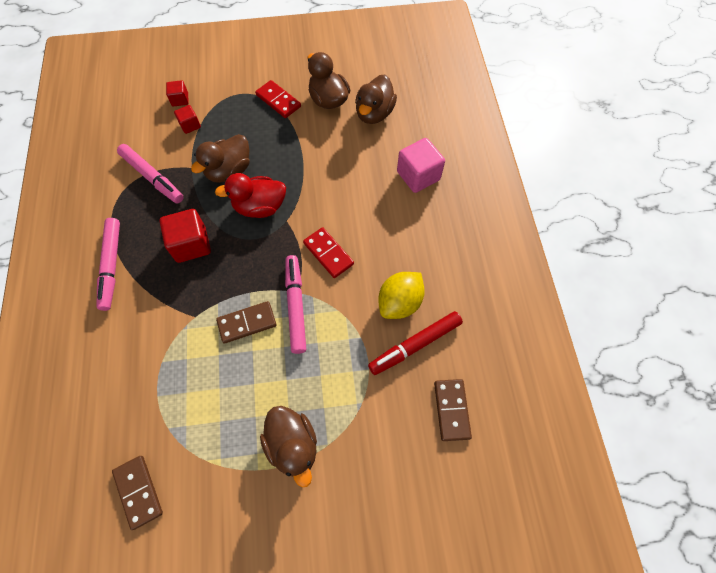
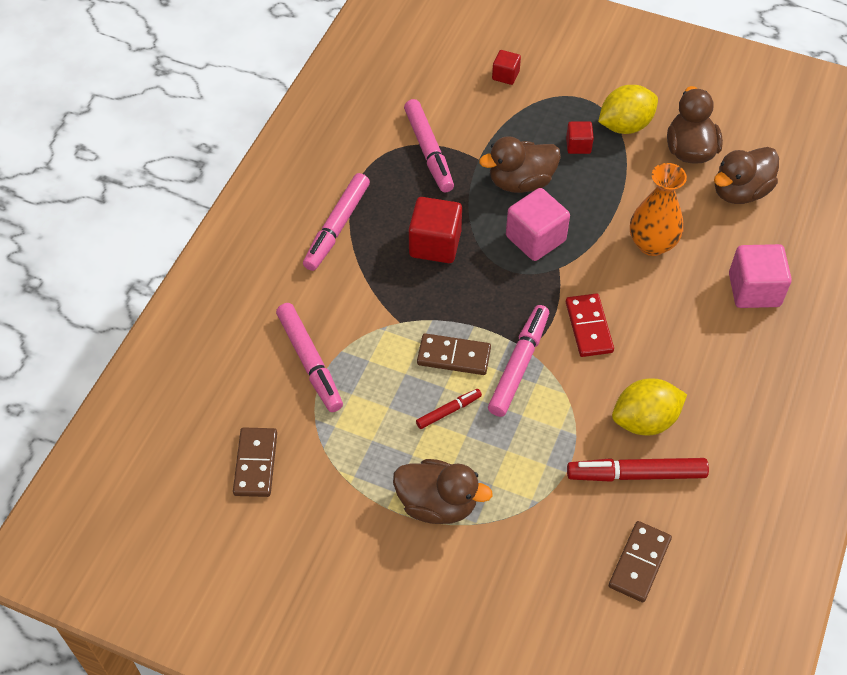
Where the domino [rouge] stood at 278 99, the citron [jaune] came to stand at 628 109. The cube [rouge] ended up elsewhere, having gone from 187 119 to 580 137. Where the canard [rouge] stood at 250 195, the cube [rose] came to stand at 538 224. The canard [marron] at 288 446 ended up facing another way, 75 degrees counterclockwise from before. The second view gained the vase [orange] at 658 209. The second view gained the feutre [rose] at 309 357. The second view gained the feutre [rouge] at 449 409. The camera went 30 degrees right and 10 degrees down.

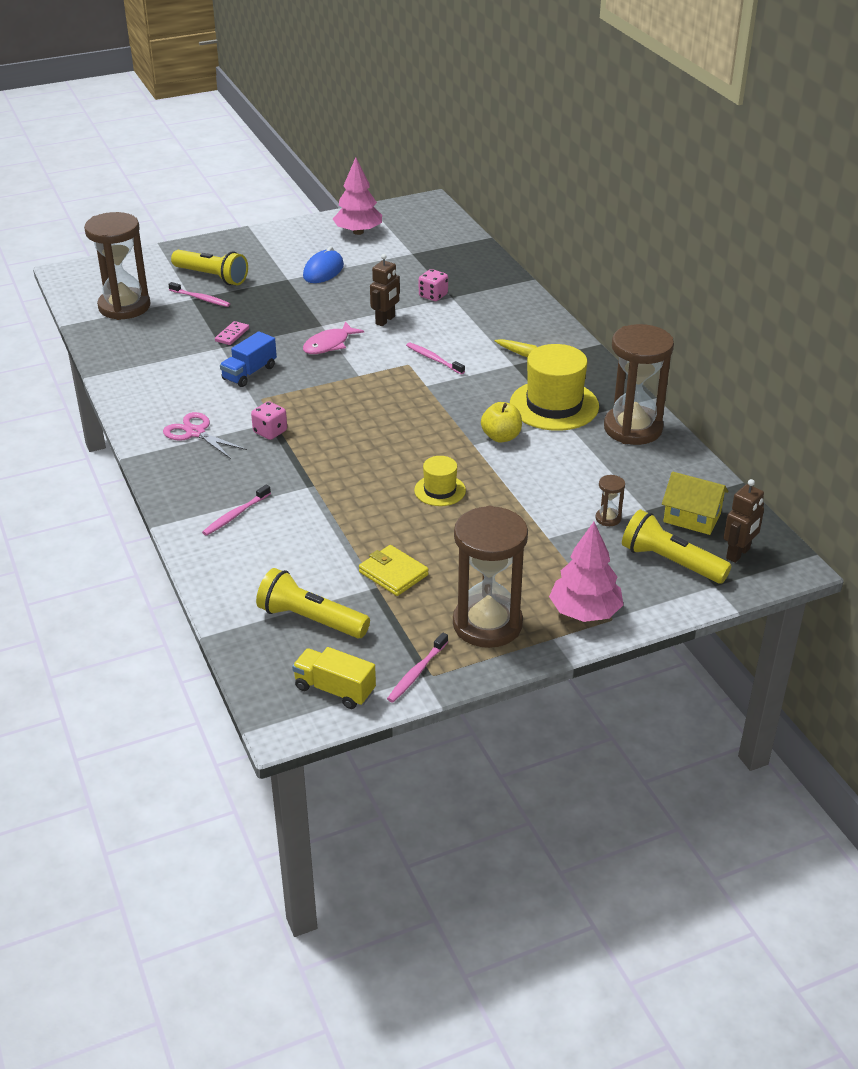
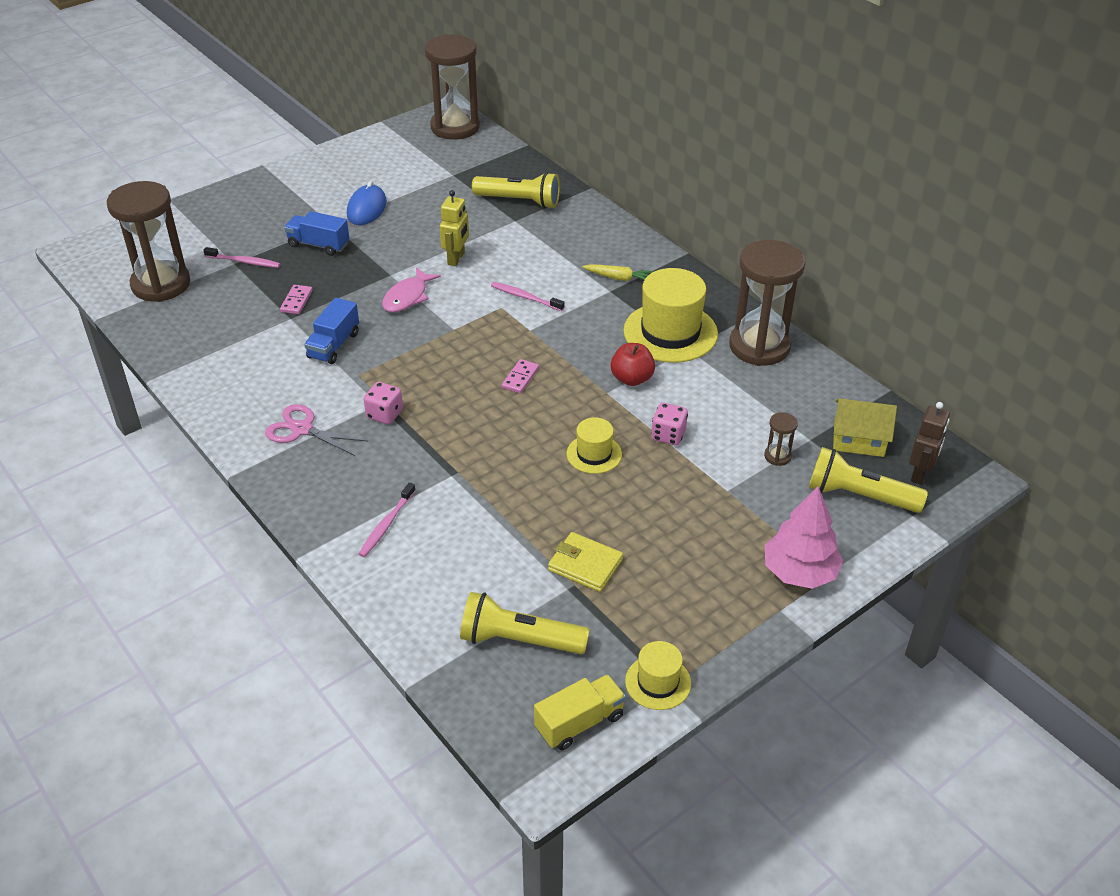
The second view lost the arbre [rose] at 357 196. The lampe de poche [jaune] ended up elsewhere, having gone from 209 267 to 516 190. What was the robot [marron] at 385 290 turned into the robot [jaune] at 454 228. The dé [rose] ended up elsewhere, having gone from 433 285 to 669 424. What was the pomme [jaune] at 501 422 turned into the pomme [rouge] at 633 364. The sablier [marron] ended up elsewhere, having gone from 490 577 to 452 87. Where the brosse à dents [rose] stood at 417 668, the chapeau [jaune] came to stand at 658 675. The camion [jaune] at 334 678 ended up facing another way, 135 degrees clockwise from before. The second view gained the camion [bleu] at 316 233. The second view gained the domino [rose] at 520 376. The camera went 15 degrees left and 5 degrees up.

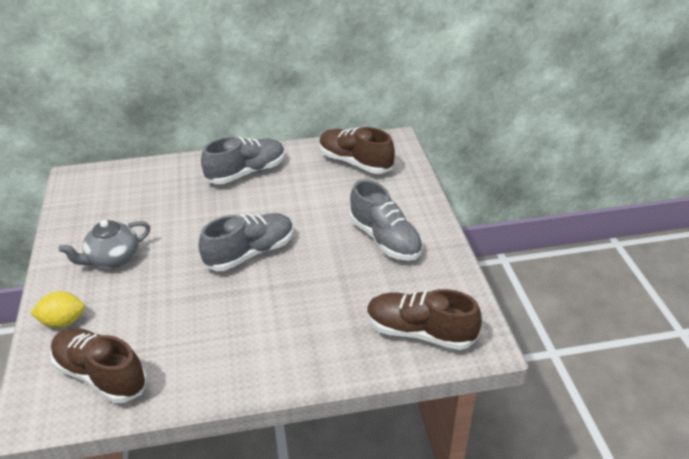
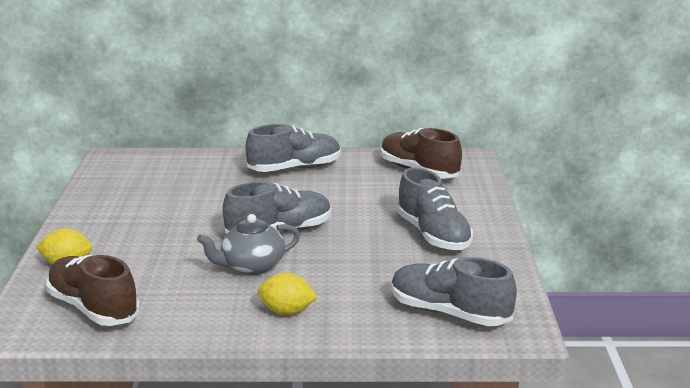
The théière [gris] ended up elsewhere, having gone from 104 244 to 248 244. What was the chaussure [marron] at 424 319 turned into the chaussure [gris] at 454 291. The second view gained the citron [jaune] at 287 293. The camera went 10 degrees right and 15 degrees down.

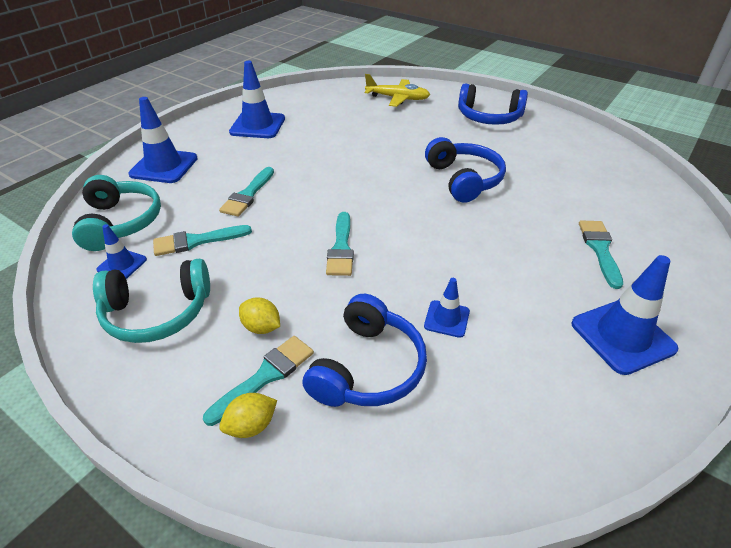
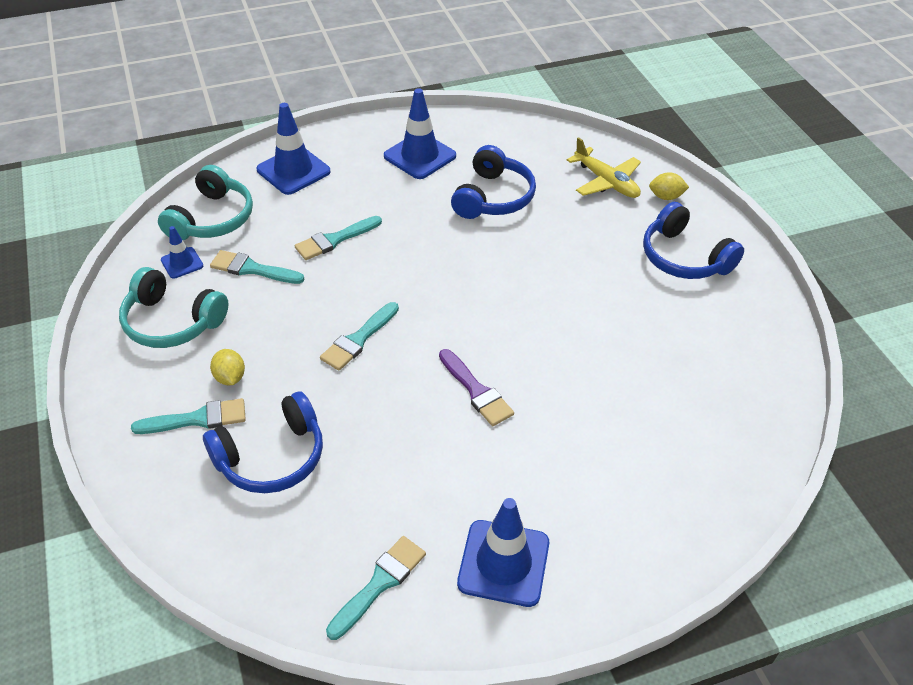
The casque audio [bleu] ended up elsewhere, having gone from 465 170 to 493 182. The pinceau [turquoise] ended up elsewhere, having gone from 601 254 to 376 588. The second view lost the cône de chantier [bleu] at 447 308. The citron [jaune] ended up elsewhere, having gone from 248 415 to 669 186. The second view gained the pinceau [violet] at 476 387. The camera went 35 degrees right and 5 degrees up.

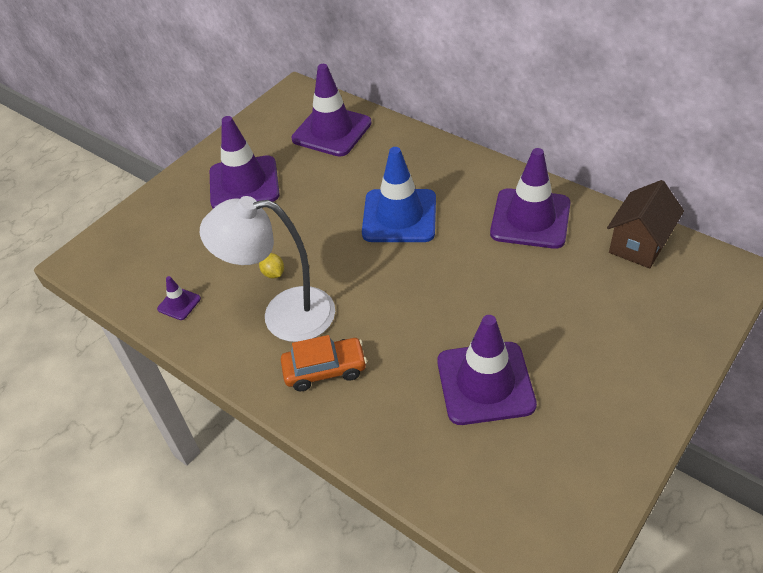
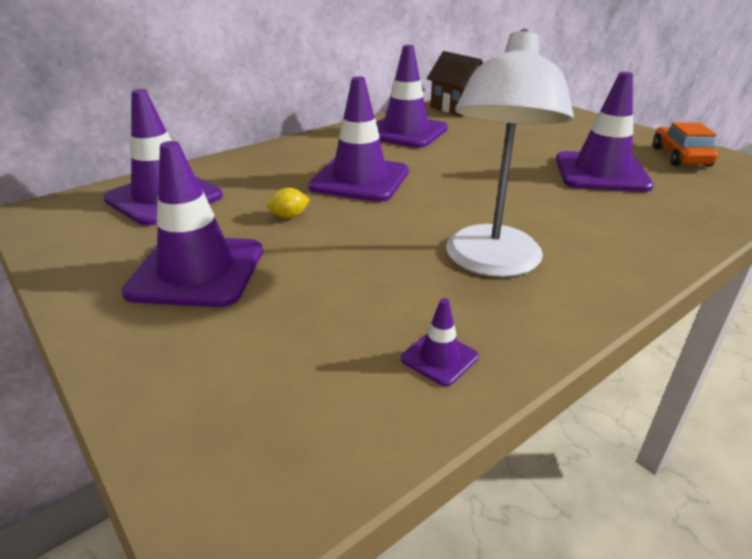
What was the cône de chantier [bleu] at 399 194 turned into the cône de chantier [violet] at 358 139. The citron [jaune] ended up elsewhere, having gone from 271 266 to 288 203. The voiture [orange] ended up elsewhere, having gone from 324 363 to 685 144. The camera went 80 degrees left and 15 degrees down.

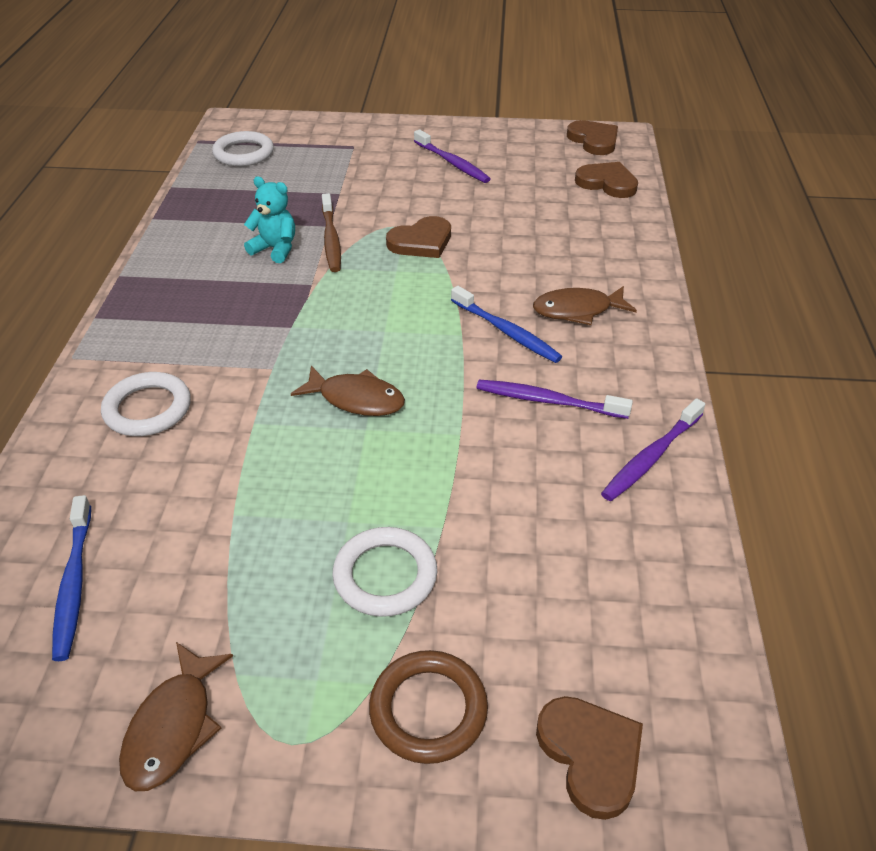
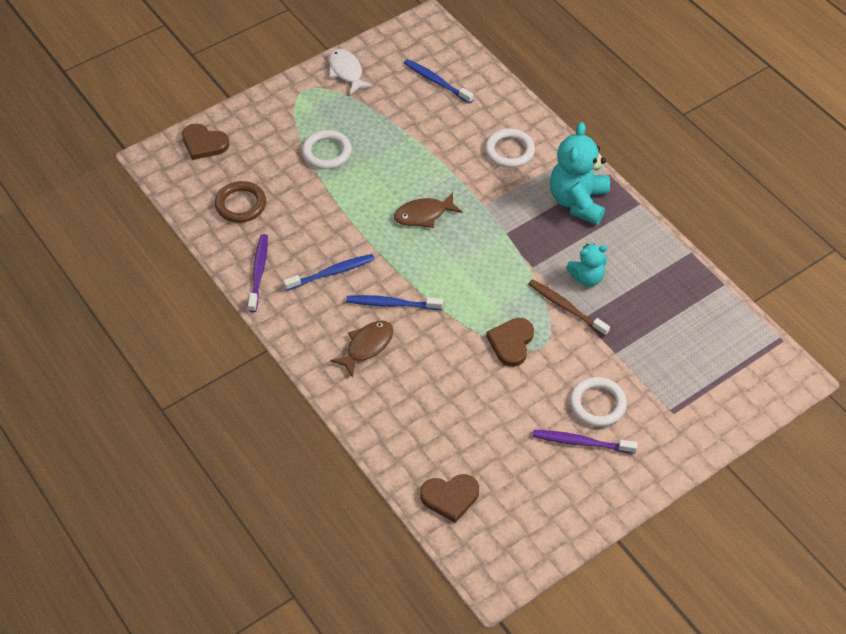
The second view lost the cœur [marron] at 592 137. The anneau [blanc] ended up elsewhere, having gone from 243 148 to 598 402. What was the brosse à dents [violet] at 554 399 turned into the brosse à dents [bleu] at 329 272. What was the poisson [marron] at 176 716 turned into the poisson [blanc] at 351 71. The anneau [marron] ended up elsewhere, having gone from 428 707 to 240 202. The second view gained the ours en peluche [turquoise] at 580 173. The camera went 140 degrees right and 10 degrees up.

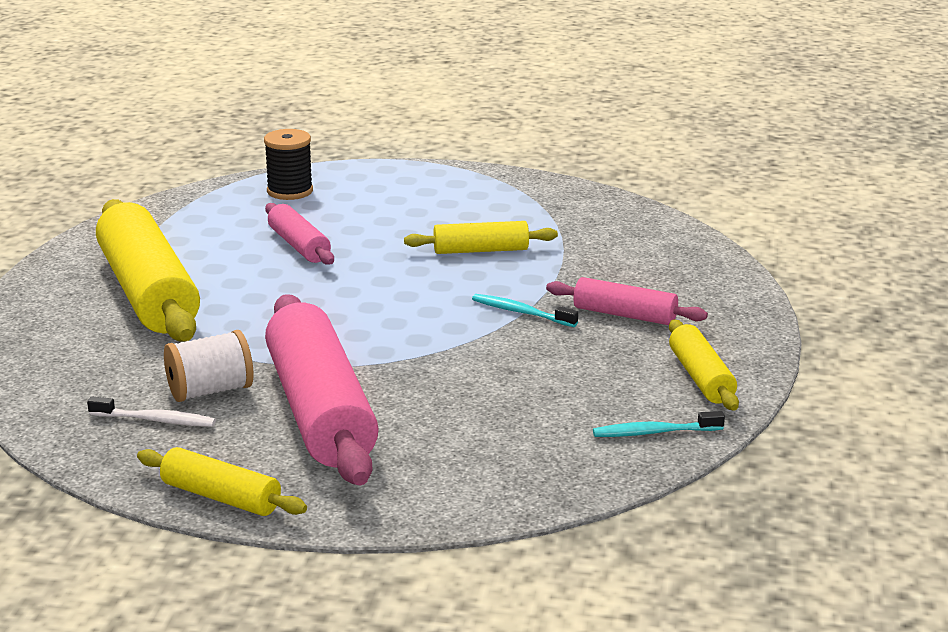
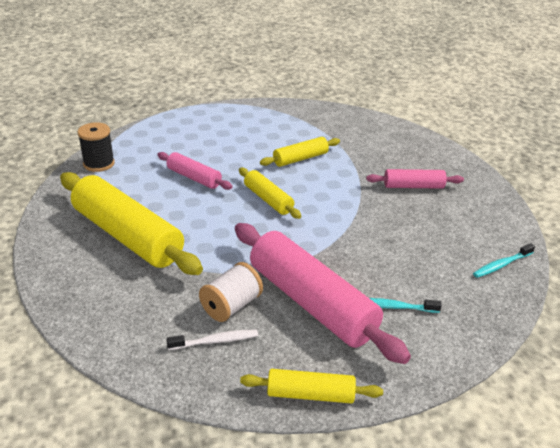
The bobine [noir] ended up elsewhere, having gone from 288 164 to 96 147. The brosse à dents [turquoise] ended up elsewhere, having gone from 525 310 to 406 305. The rouleau à pâtisserie [jaune] ended up elsewhere, having gone from 704 365 to 270 193. The camera went 25 degrees left and 10 degrees up.

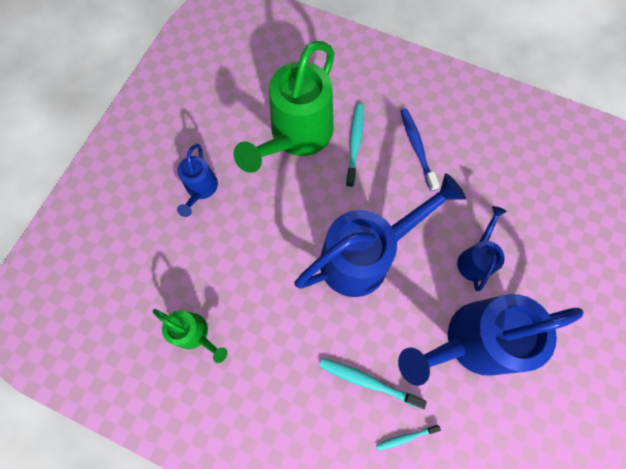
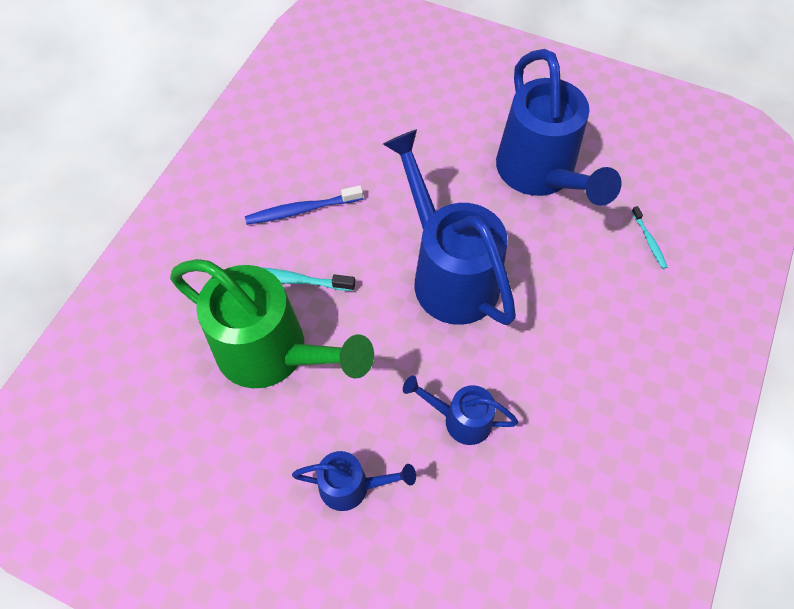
The arrosoir [bleu] ended up elsewhere, having gone from 482 248 to 460 410. The second view lost the arrosoir [vert] at 190 336. The second view lost the brosse à dents [turquoise] at 373 383. The camera went 90 degrees left and 10 degrees down.

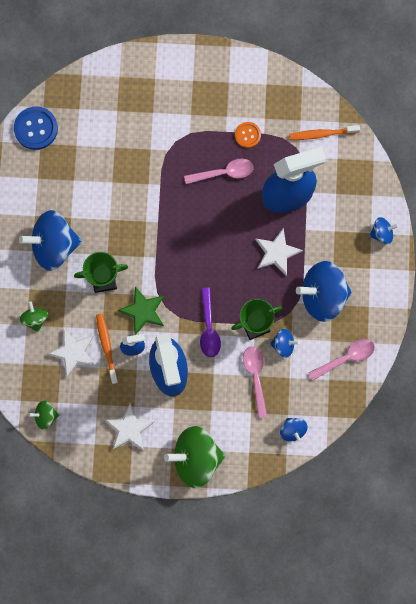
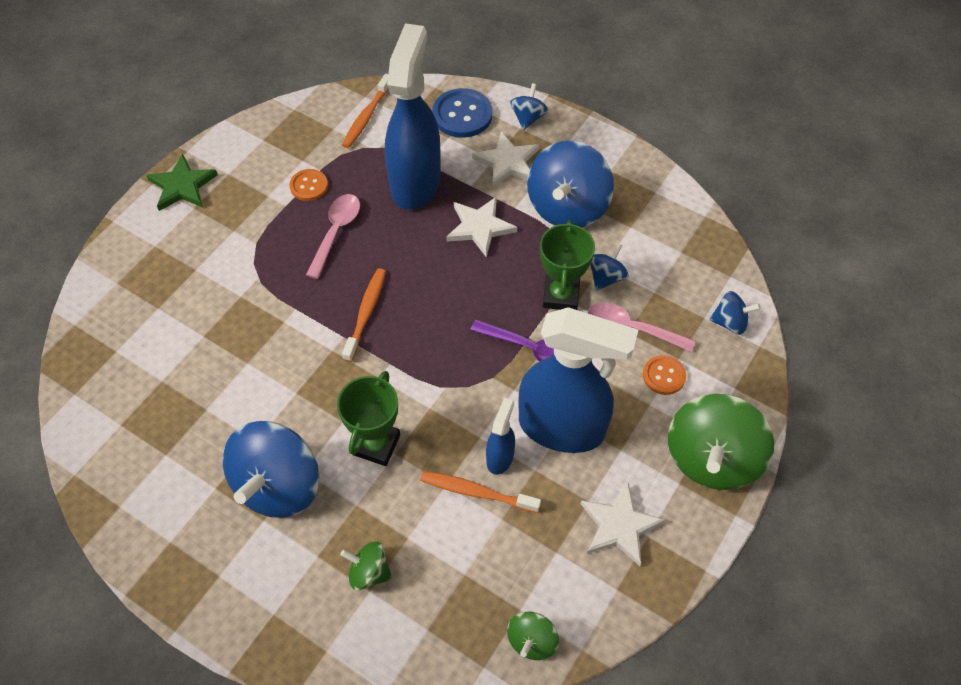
The bouton [bleu] ended up elsewhere, having gone from 36 128 to 462 113. The étoile [vert] ended up elsewhere, having gone from 140 310 to 182 182. The étoile [blanc] ended up elsewhere, having gone from 71 353 to 505 159. The second view lost the cuillère [rose] at 341 359. The second view gained the brosse à dents [orange] at 364 315. The second view gained the bouton [orange] at 664 375. The camera went 60 degrees left and 20 degrees down.

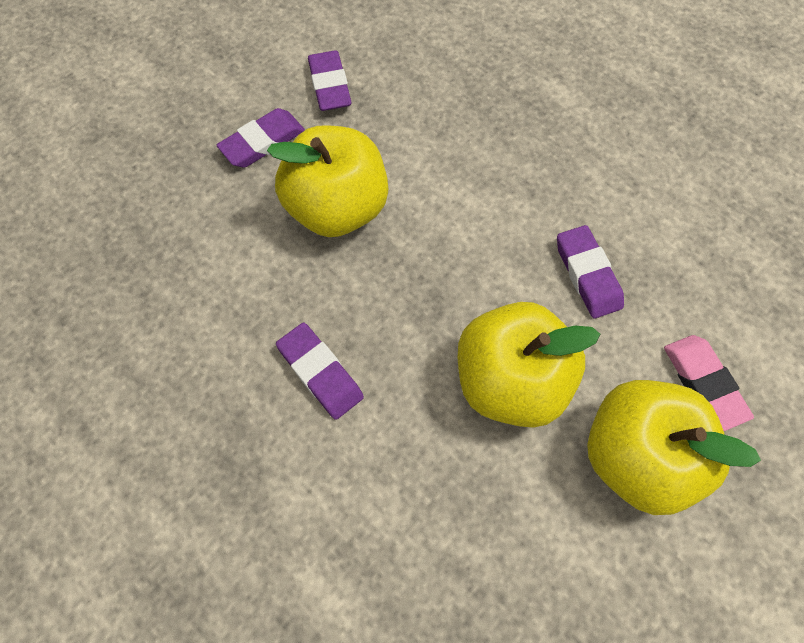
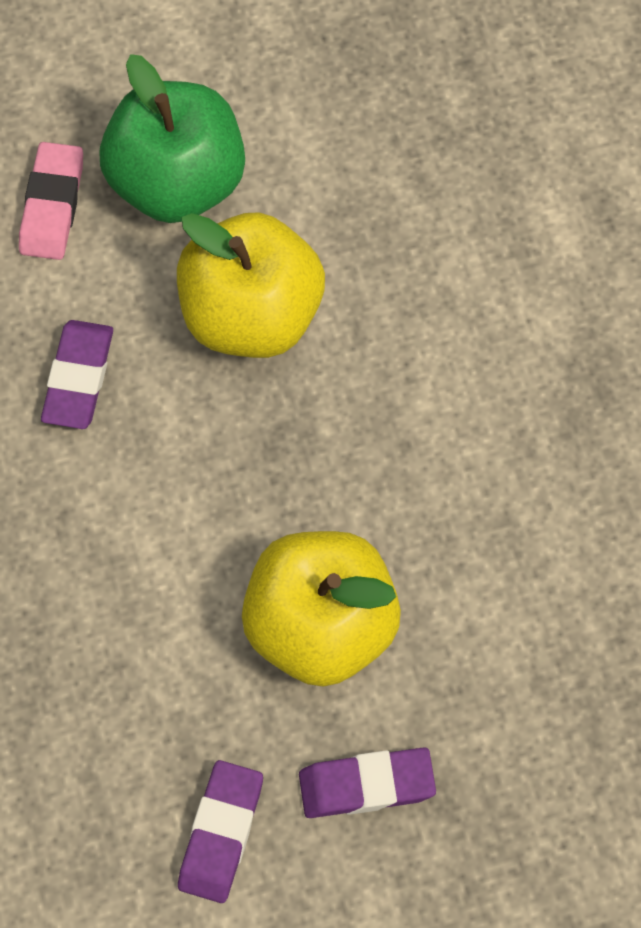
The second view lost the gomme [violet] at 320 371. What was the pomme [jaune] at 674 447 turned into the pomme [vert] at 172 138. The camera went 150 degrees left and 0 degrees up.

